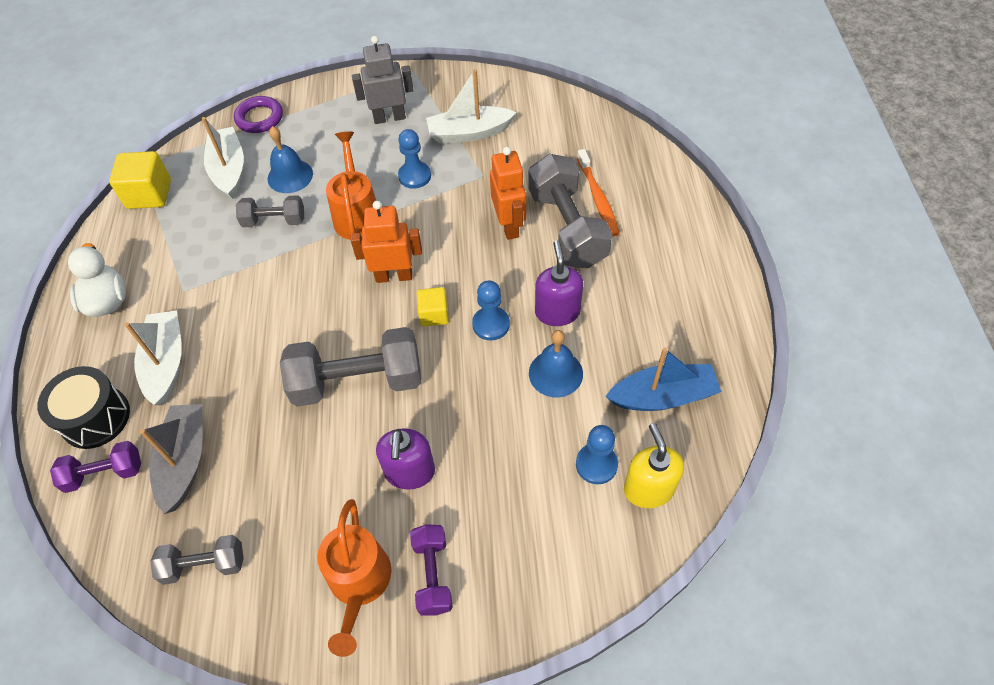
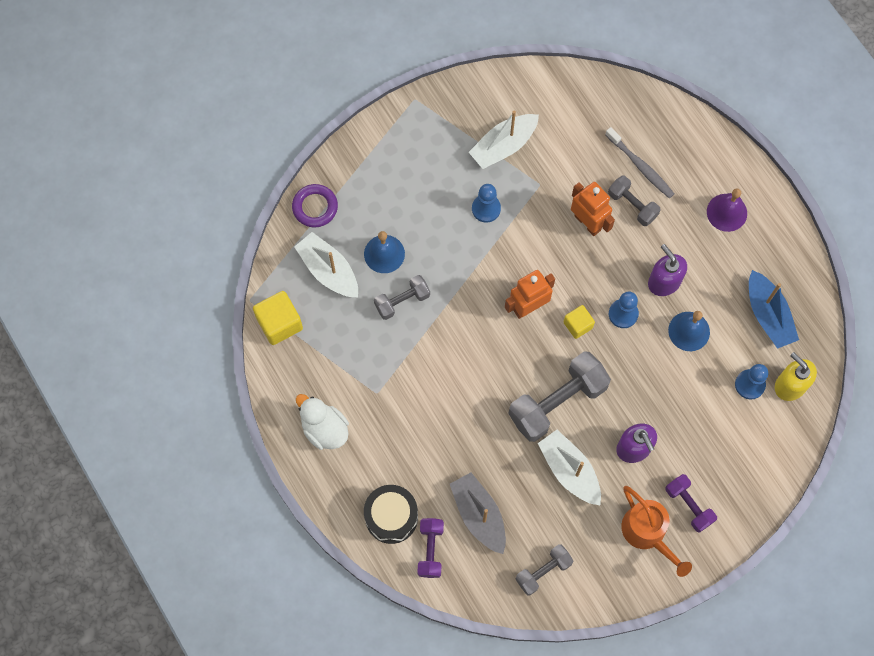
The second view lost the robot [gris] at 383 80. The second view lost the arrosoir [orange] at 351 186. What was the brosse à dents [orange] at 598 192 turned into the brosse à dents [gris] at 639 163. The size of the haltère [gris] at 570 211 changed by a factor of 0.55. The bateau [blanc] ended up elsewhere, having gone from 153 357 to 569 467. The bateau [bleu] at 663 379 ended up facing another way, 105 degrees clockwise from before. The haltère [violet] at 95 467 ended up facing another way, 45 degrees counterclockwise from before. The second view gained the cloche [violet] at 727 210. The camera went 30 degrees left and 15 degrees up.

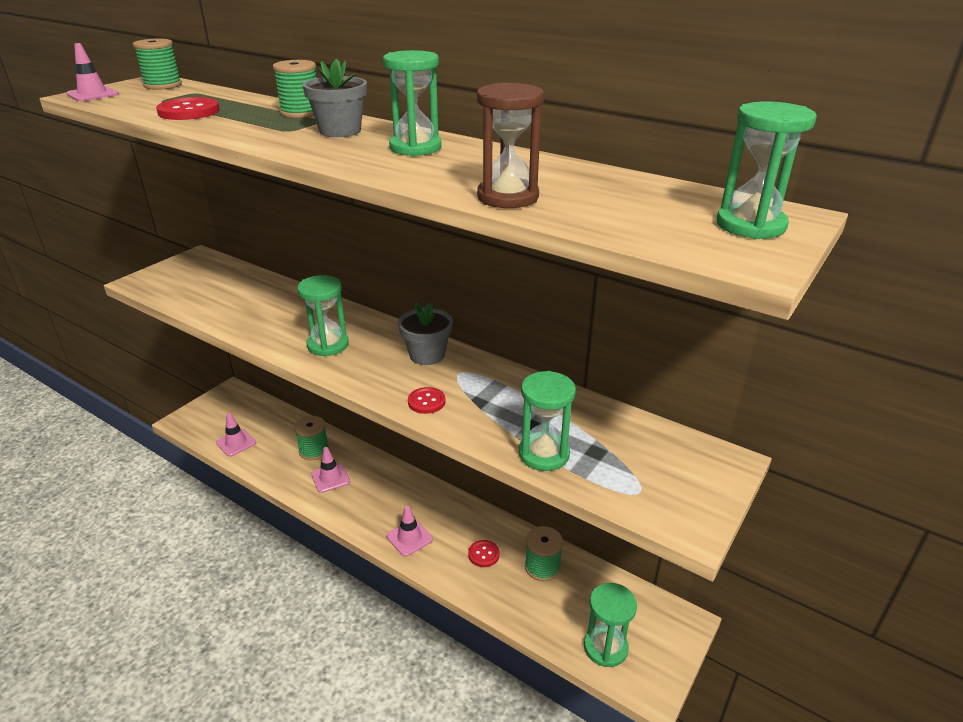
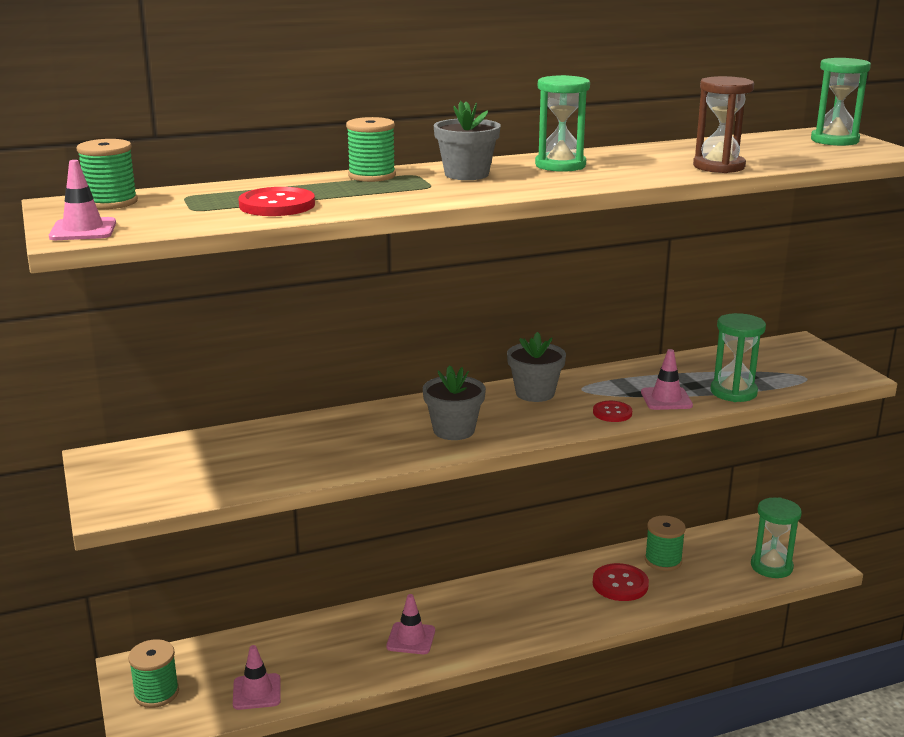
Where the sablier [vert] stood at 323 315, the pot de fleurs [gris] came to stand at 454 402. The bobine [vert] ended up elsewhere, having gone from 311 438 to 153 673. The cône de chantier [rose] ended up elsewhere, having gone from 410 531 to 667 379. The size of the bouton [rouge] at 484 553 changed by a factor of 1.61. The camera went 55 degrees left and 10 degrees down.

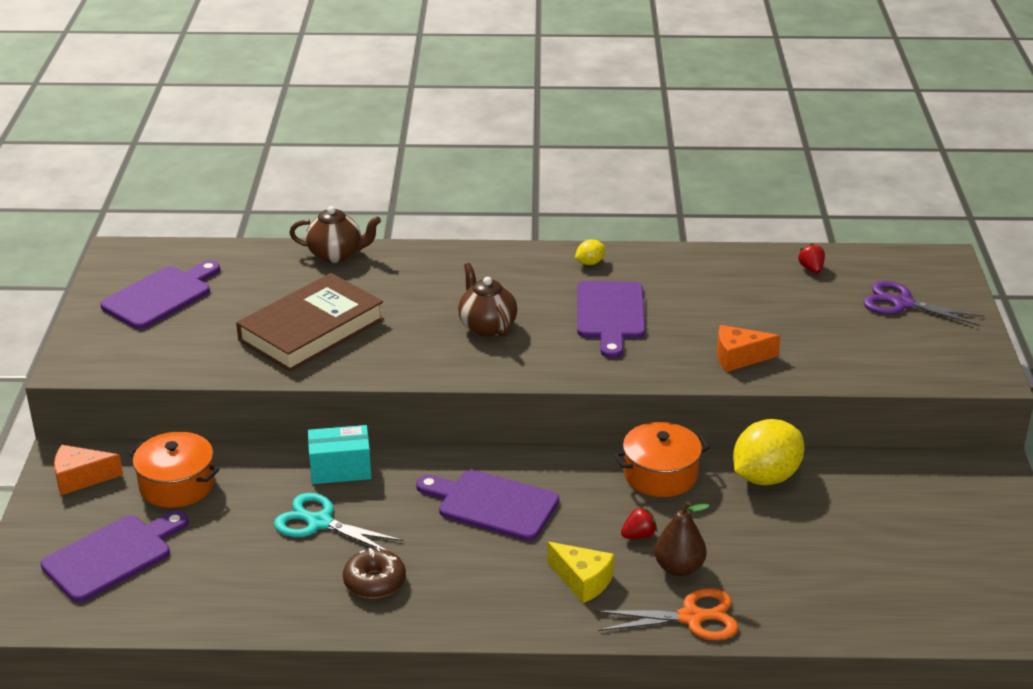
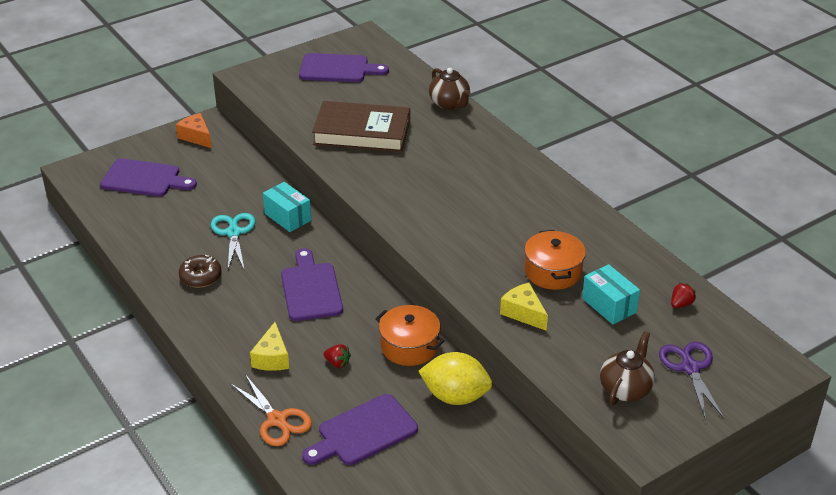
The second view lost the citron [jaune] at 590 252. The théière [marron] ended up elsewhere, having gone from 487 300 to 627 368. The planche à découper [violet] ended up elsewhere, having gone from 611 319 to 360 429. What was the fromage [orange] at 748 348 turned into the fromage [jaune] at 524 307. The marmite [orange] ended up elsewhere, having gone from 174 470 to 555 260. The second view lost the poire [marron] at 682 539. The second view gained the boîte [turquoise] at 611 294. The camera went 55 degrees right and 5 degrees up.

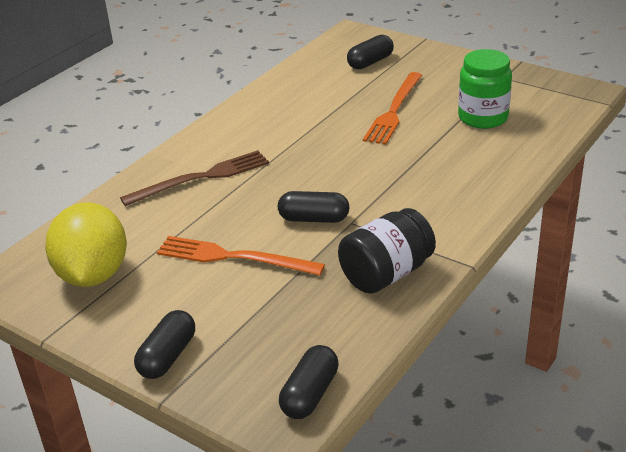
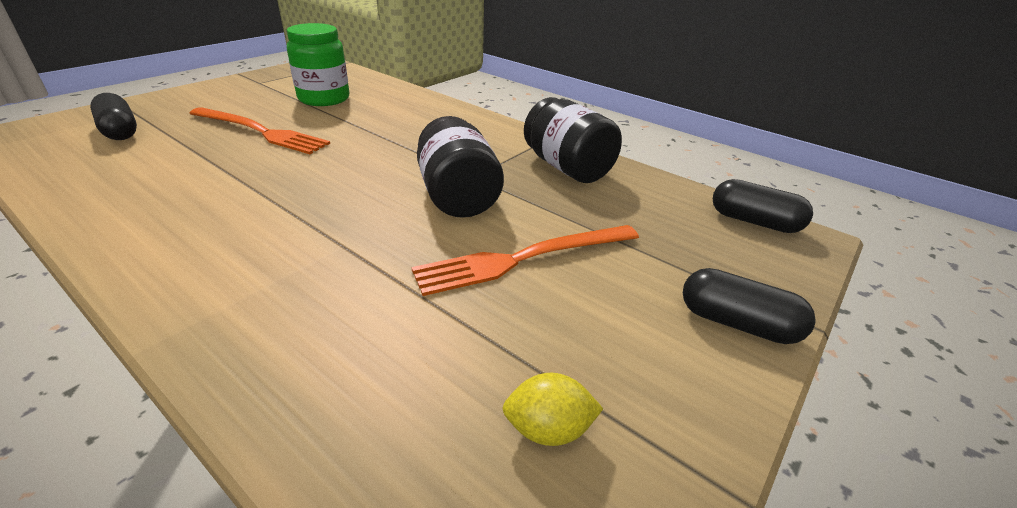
The second view lost the fourchette [marron] at 194 178. Where the gélule [noir] stood at 313 207, the bocal [noir] came to stand at 460 167. The size of the citron [jaune] at 86 244 changed by a factor of 0.43. The fourchette [orange] at 241 256 ended up facing another way, 45 degrees clockwise from before. The camera went 90 degrees left and 0 degrees up.

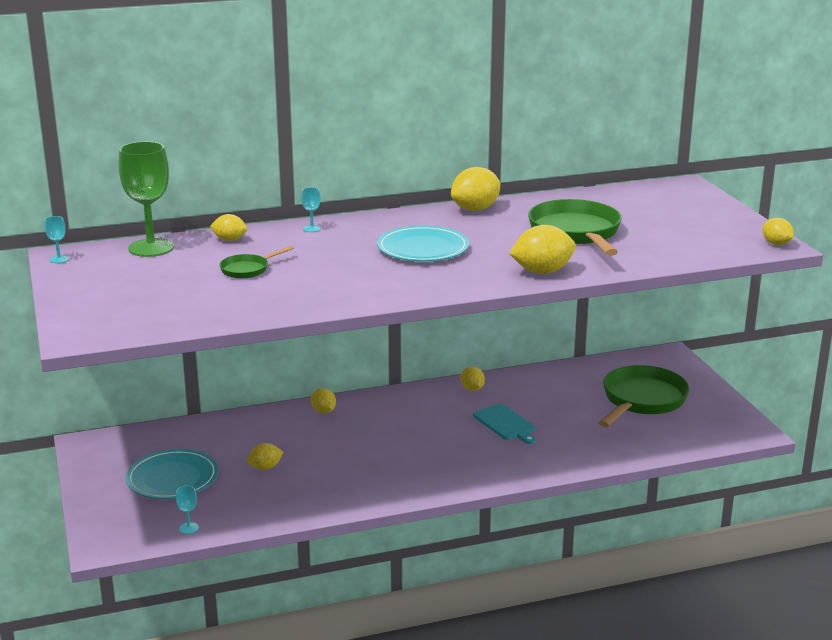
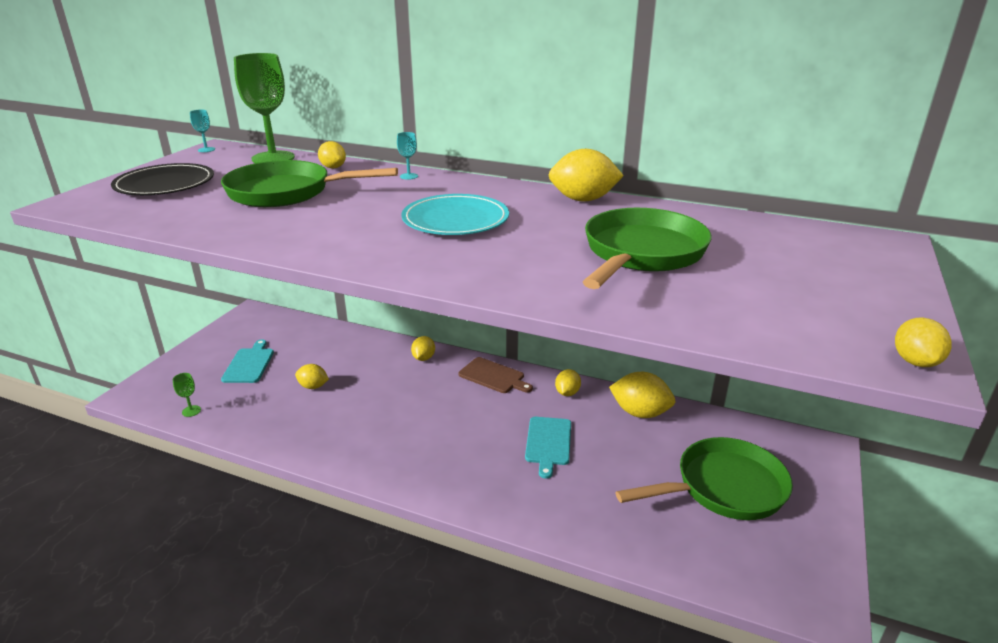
The citron [jaune] ended up elsewhere, having gone from 542 249 to 642 395. The size of the poêle [vert] at 257 262 changed by a factor of 2.08. Where the assiette [turquoise] stood at 172 474, the planche à découper [turquoise] came to stand at 247 361. What was the verre à pied [turquoise] at 187 510 turned into the verre à pied [vert] at 187 395. The second view gained the assiette [noir] at 162 179. The second view gained the planche à découper [marron] at 495 375. The camera went 40 degrees right and 5 degrees up.

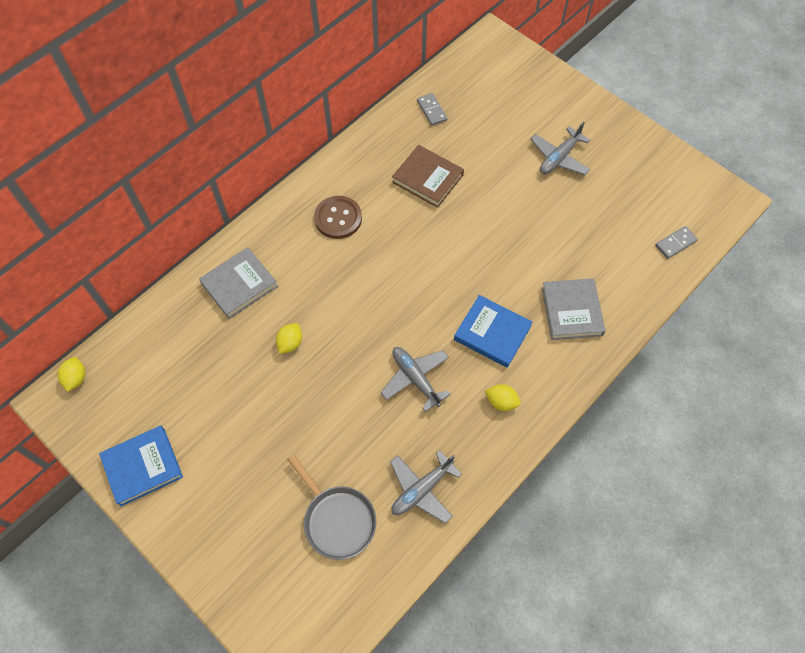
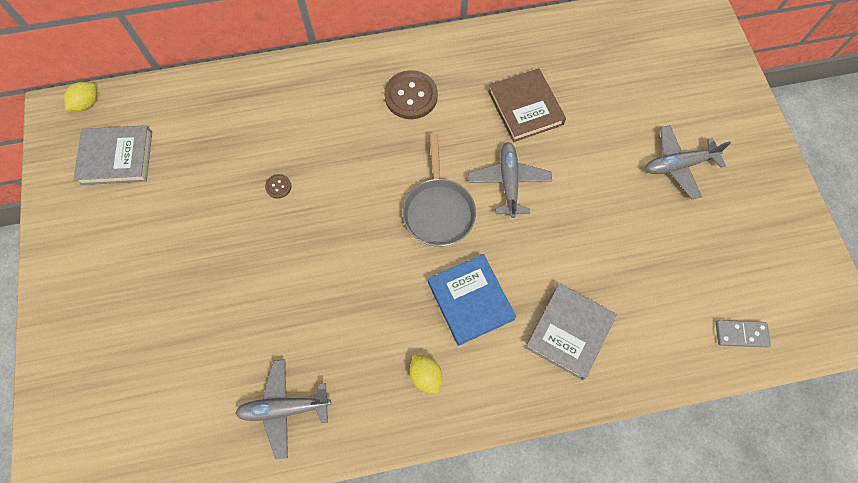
The second view lost the domino [gris] at 432 109. The livre [gris] ended up elsewhere, having gone from 238 283 to 112 155. Where the citron [jaune] stood at 289 338, the bouton [marron] came to stand at 278 186. The avion [gris] ended up elsewhere, having gone from 416 379 to 510 180. The second view lost the livre [bleu] at 141 466. The poêle [gris] ended up elsewhere, having gone from 331 507 to 439 190. The camera went 35 degrees right and 5 degrees up.

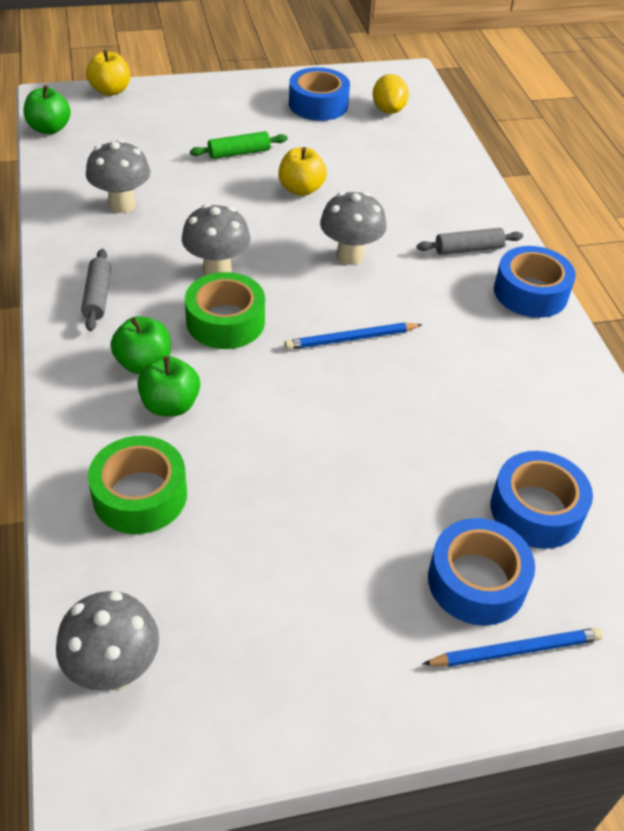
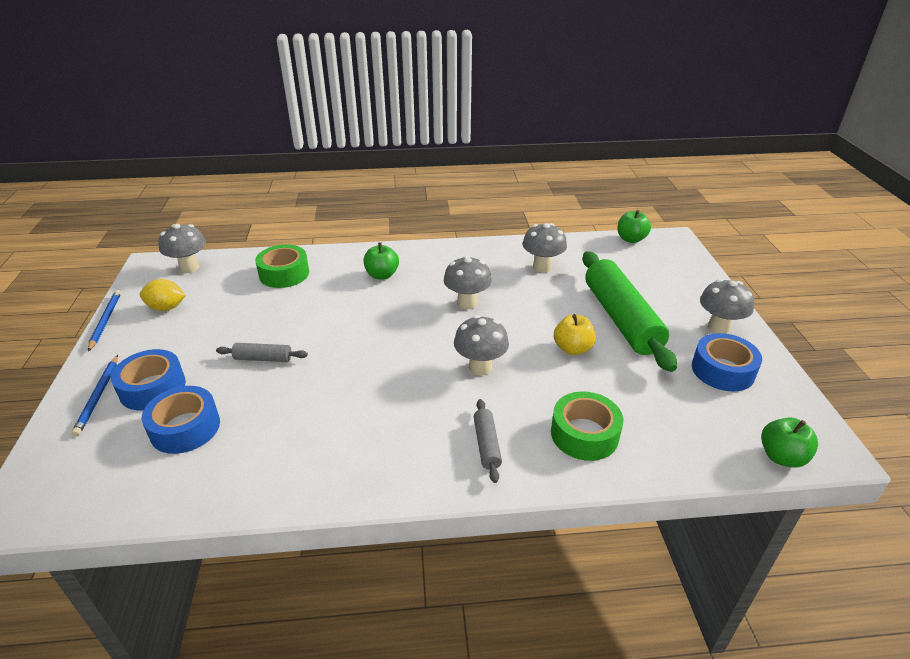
The second view lost the pomme [jaune] at 108 73. The citron [jaune] ended up elsewhere, having gone from 391 94 to 163 295. The size of the rouleau à pâtisserie [vert] at 238 145 changed by a factor of 2.30. The second view lost the ruban adhésif [bleu] at 535 282. The rouleau à pâtisserie [gris] ended up elsewhere, having gone from 96 290 to 262 352. The ruban adhésif [vert] ended up elsewhere, having gone from 225 310 to 587 426. The crayon [bleu] ended up elsewhere, having gone from 353 336 to 104 321. The pomme [vert] ended up elsewhere, having gone from 168 386 to 789 442. The second view gained the champignon [gris] at 727 306. The camera went 100 degrees right and 10 degrees down.

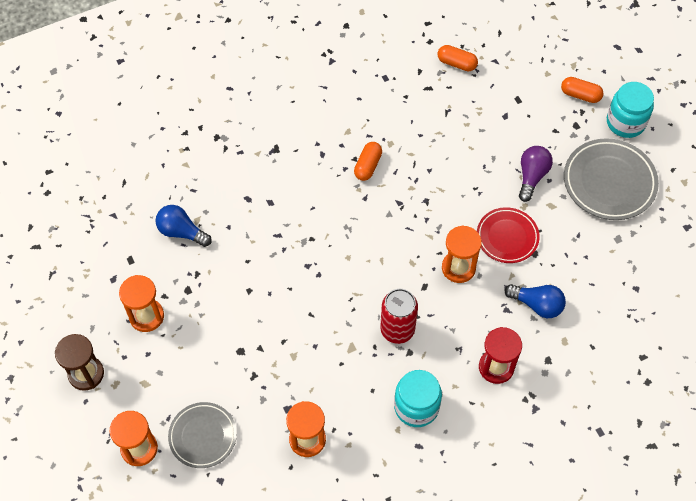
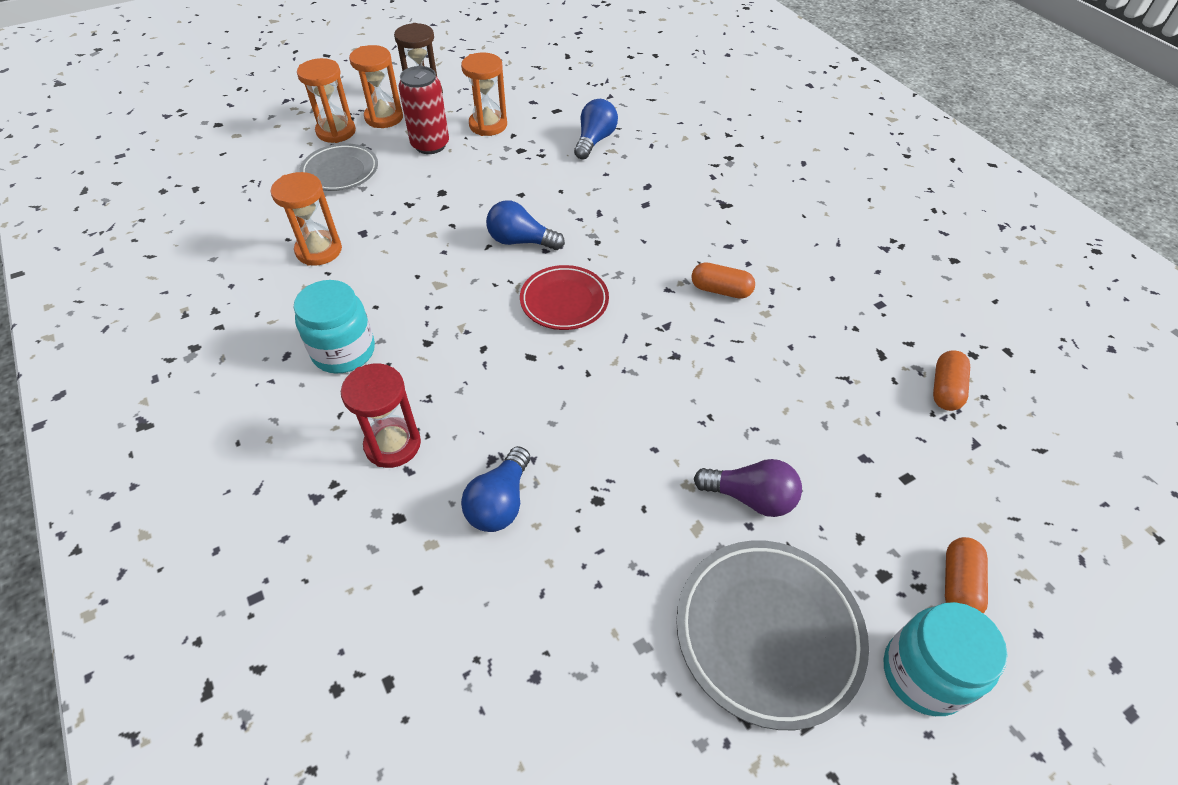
The assiette [rouge] ended up elsewhere, having gone from 508 235 to 564 297. The sablier [orange] ended up elsewhere, having gone from 462 254 to 376 86. The canette [rouge] ended up elsewhere, having gone from 399 316 to 423 110. The second view gained the ampoule [bleu] at 525 225. The camera went 85 degrees right and 10 degrees down.

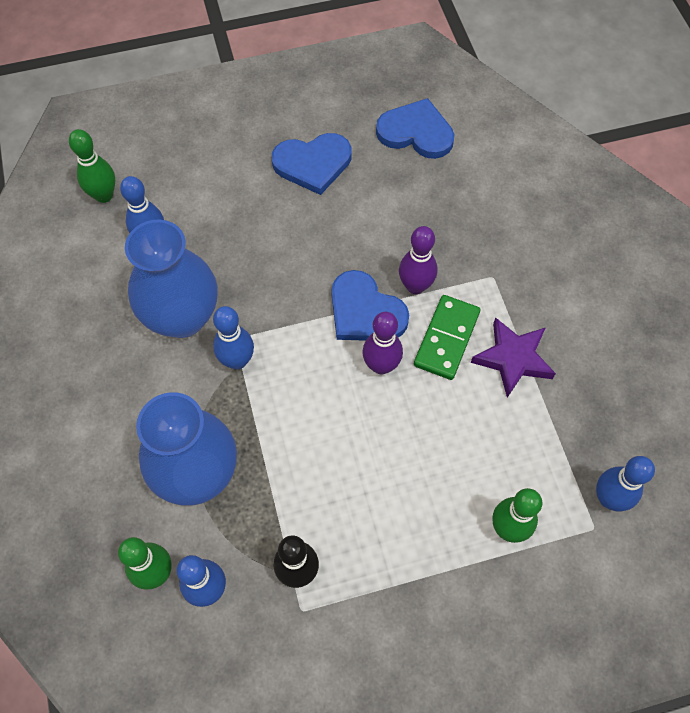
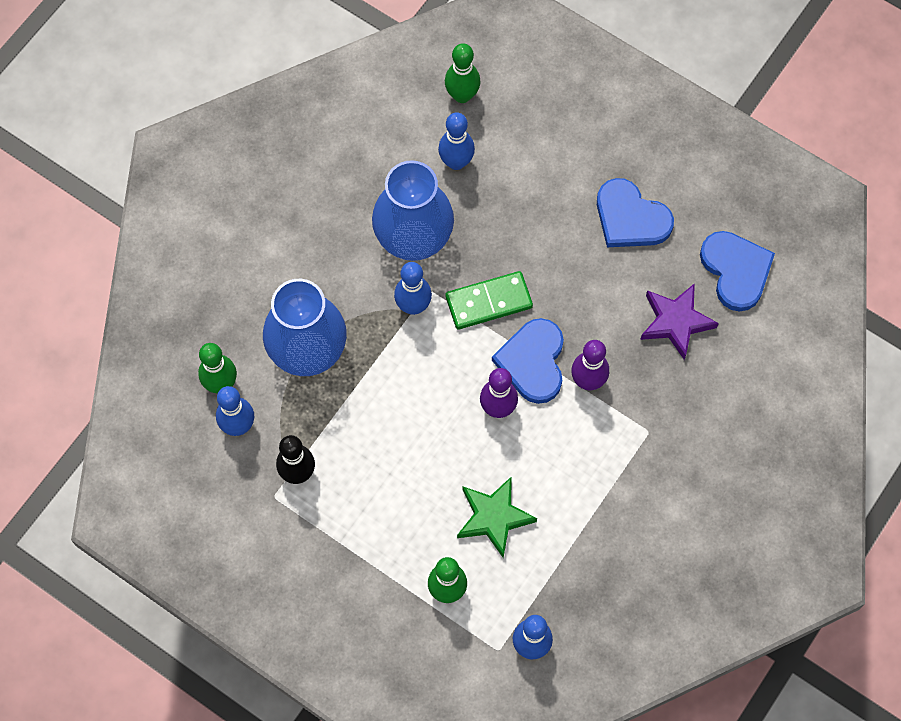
The domino [vert] ended up elsewhere, having gone from 447 337 to 489 300. The étoile [violet] ended up elsewhere, having gone from 513 358 to 679 321. The second view gained the étoile [vert] at 497 517. The camera went 50 degrees right and 5 degrees up.

